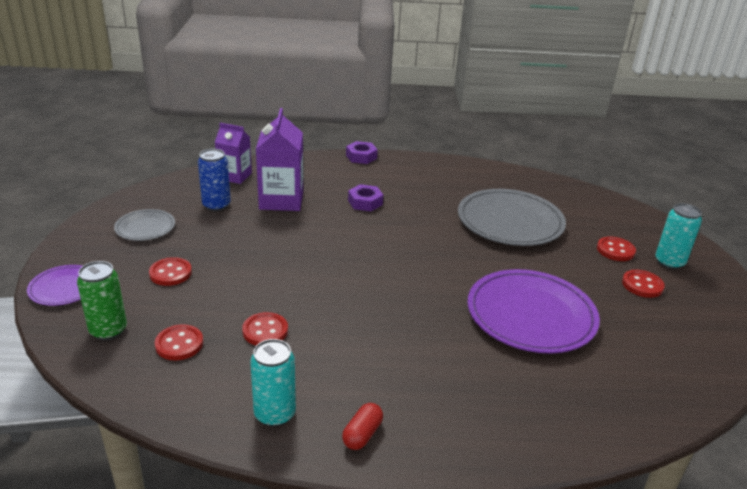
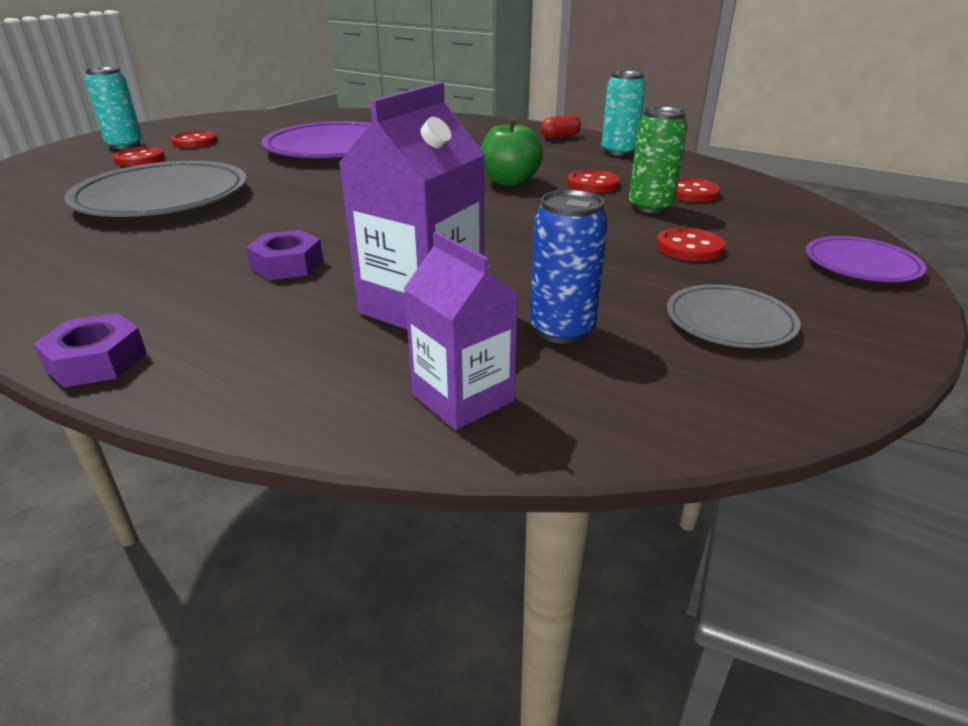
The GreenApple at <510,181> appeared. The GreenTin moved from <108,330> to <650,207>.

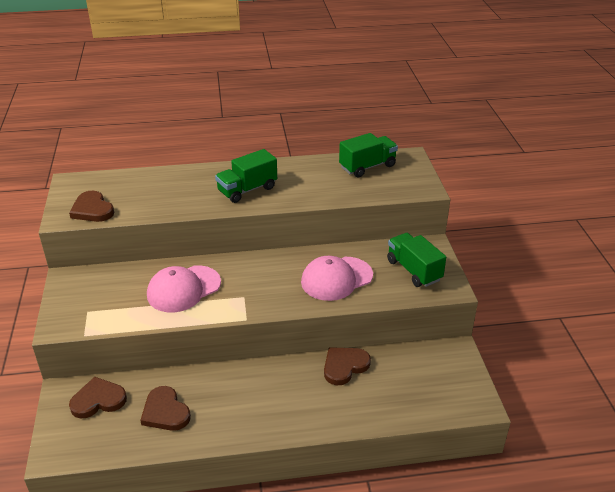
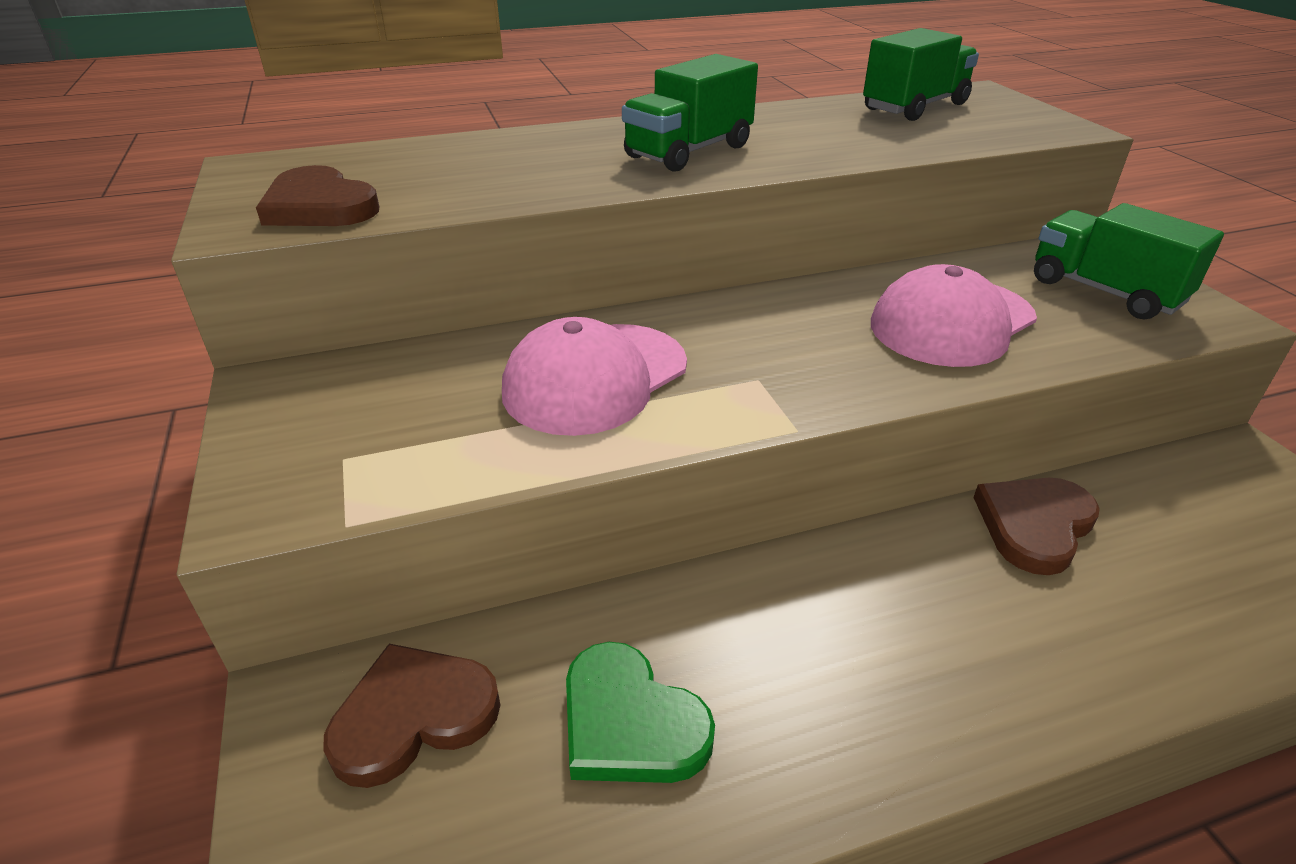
The BrownLoveHeart at <165,412> became the GreenLoveHeart at <630,722>.

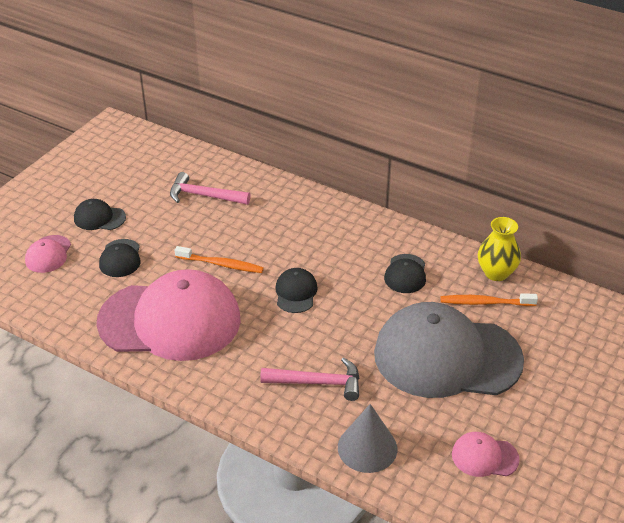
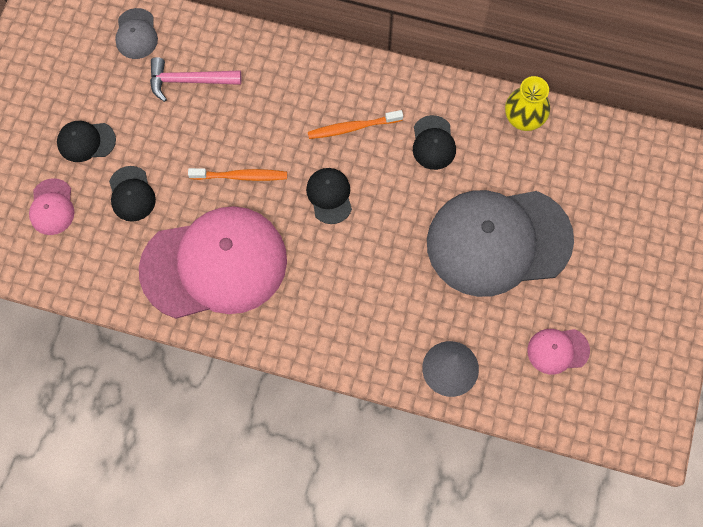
The RosyCarpenter'sHammer at <318,383> disappeared. The AshGreyPeakedCap at <136,34> appeared. The OrangeColouredToothBrush moved from <485,302> to <352,127>.

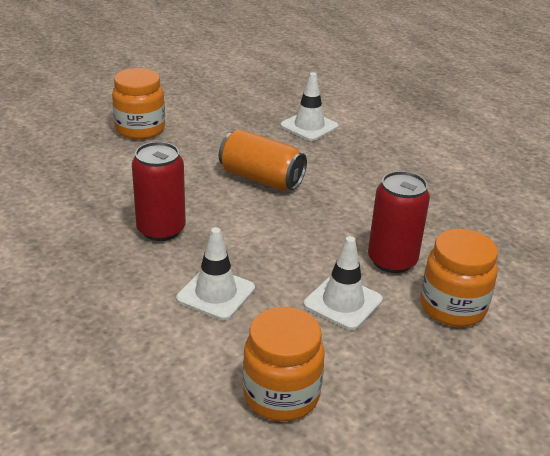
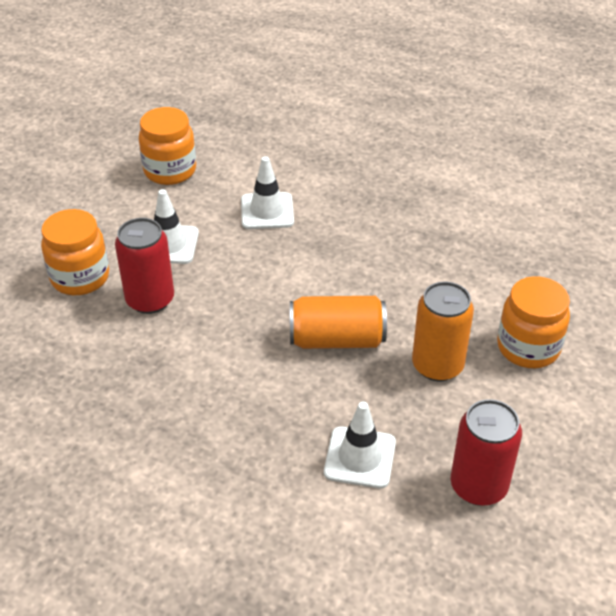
The OrangeColouredTin at <437,365> appeared. The CrimsonTin moved from <161,229> to <478,486>.

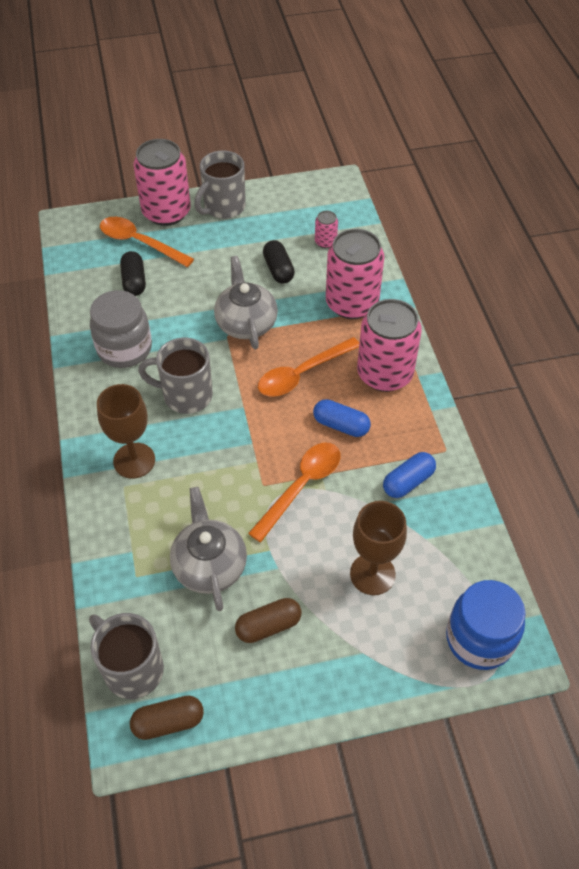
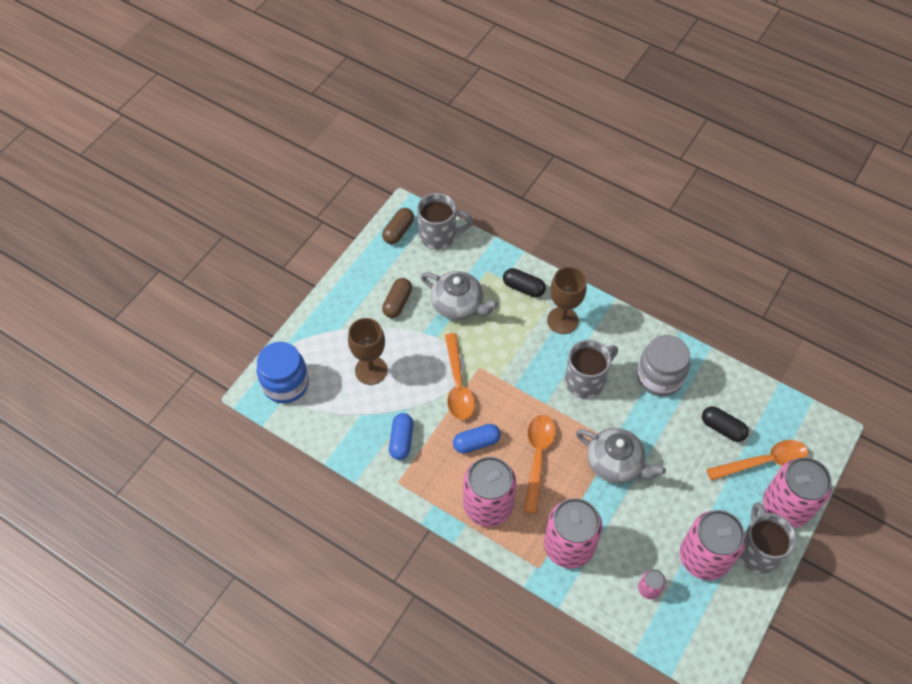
The RosyTin at <703,557> appeared. The JetBlackCapsule moved from <278,269> to <523,288>.

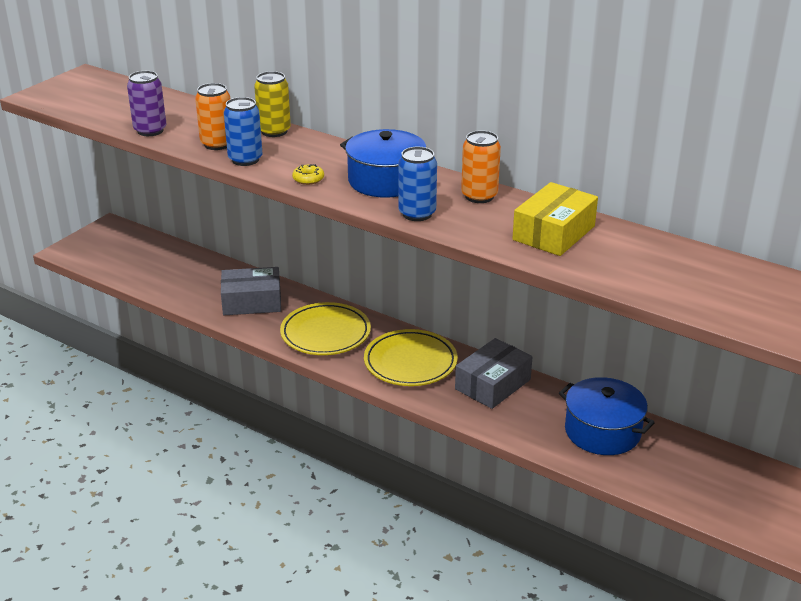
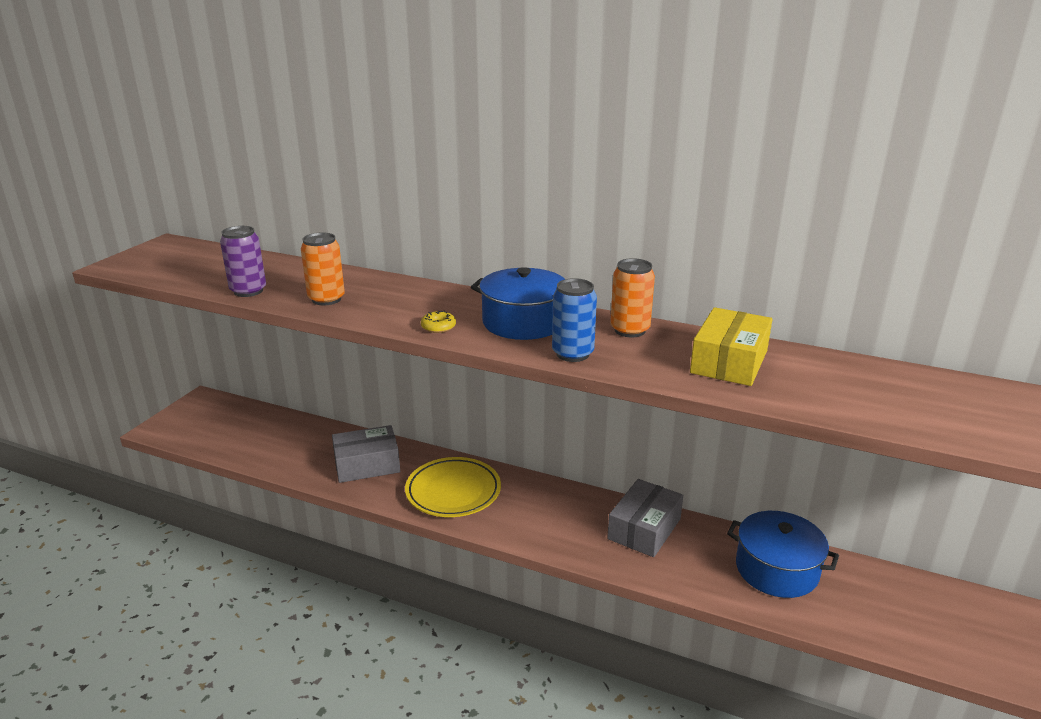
The BlueTin at <245,159> disappeared. The YellowTin at <274,131> disappeared. The YellowPlate at <410,362> disappeared.

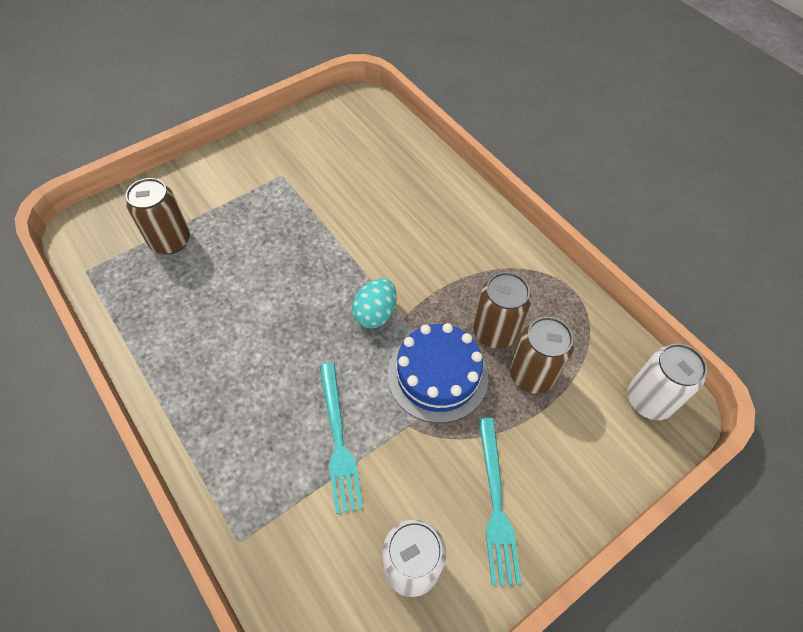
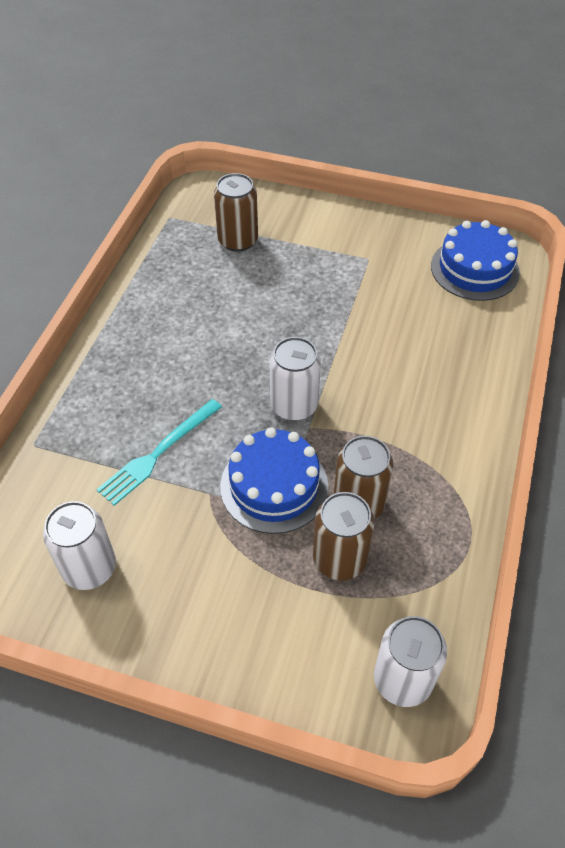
The TurquoiseDinnerFork at <496,504> disappeared. The BlueGateau at <474,269> appeared. The TurquoiseEggShape at <375,314> was replaced by the WhiteTin at <294,405>.

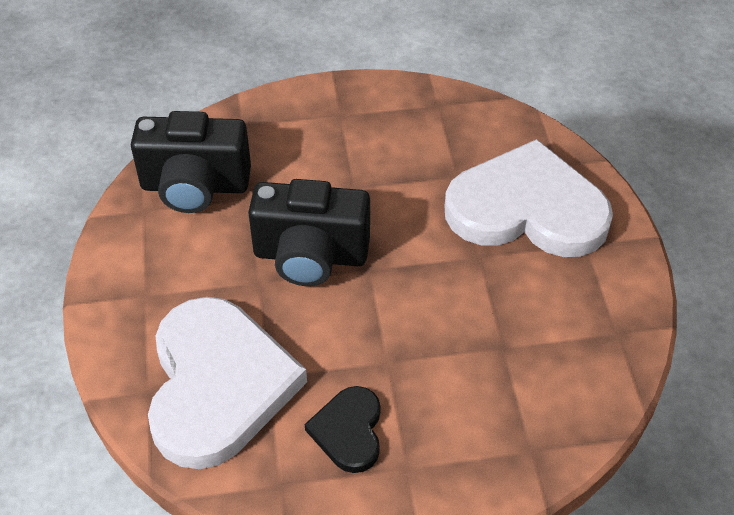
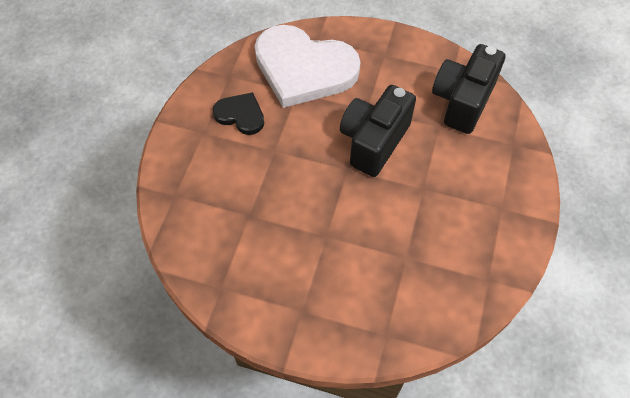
The WhiteLoveHeart at <527,209> disappeared.

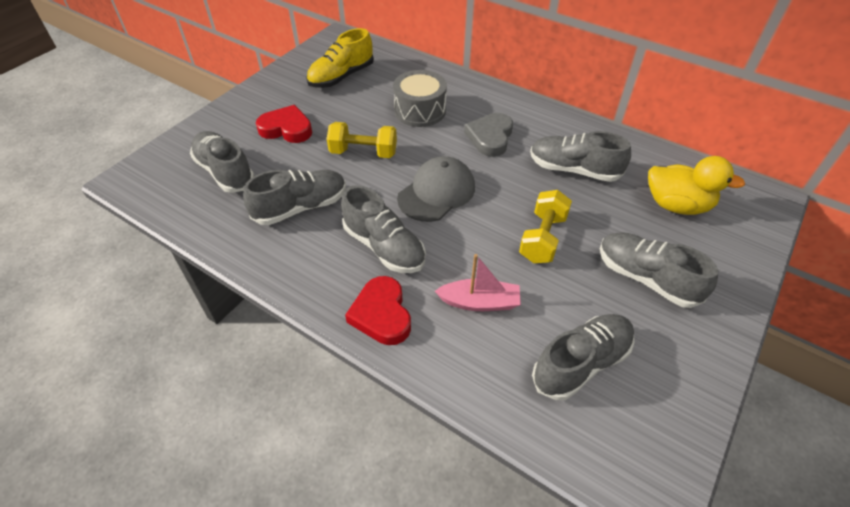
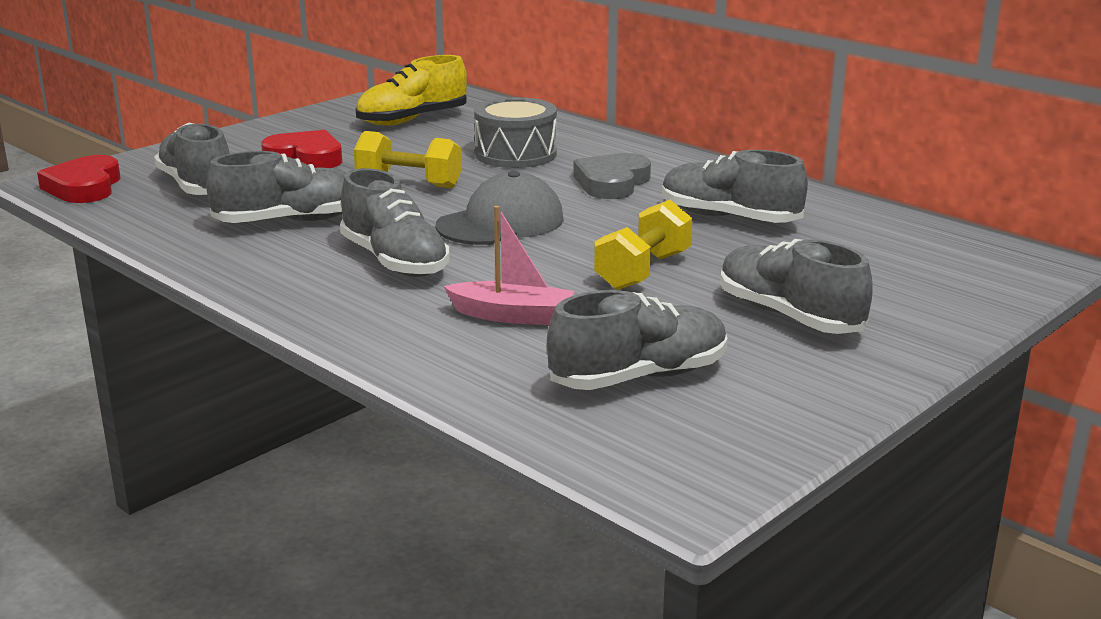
The YellowDuck at <676,205> disappeared. The CrimsonLoveHeart moved from <381,314> to <84,187>.

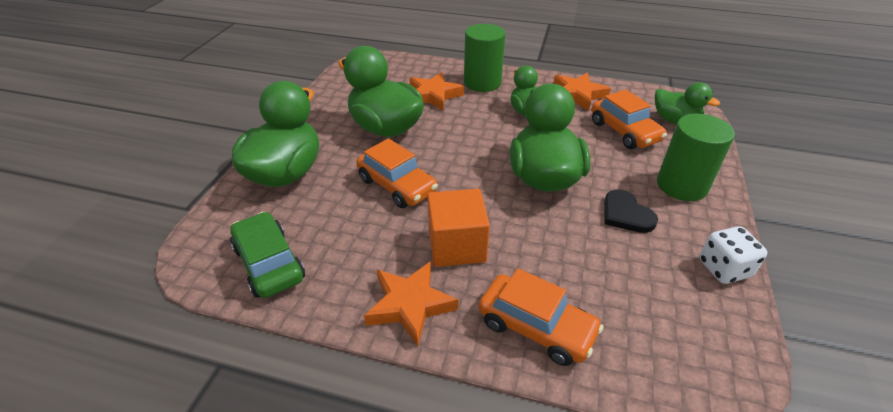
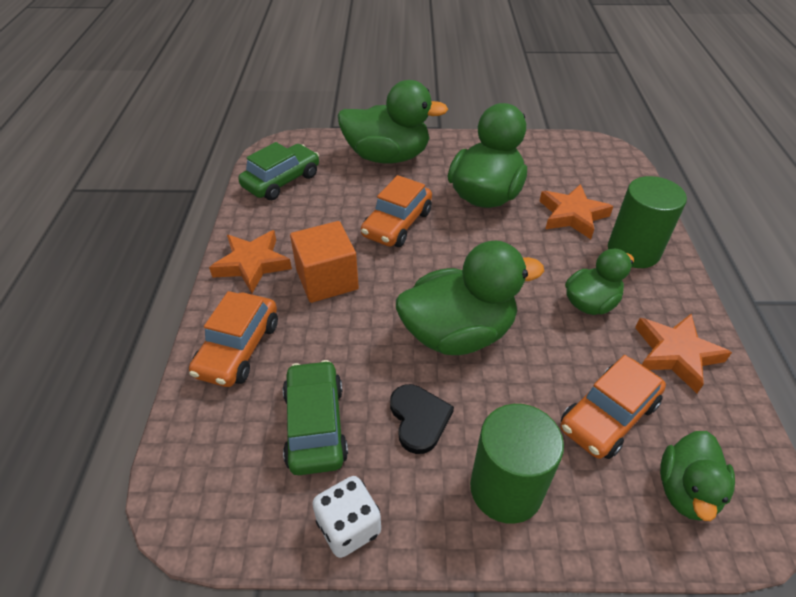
The GreenToyCar at <315,425> appeared. The JetBlackLoveHeart at <626,214> turned 120 degrees clockwise.

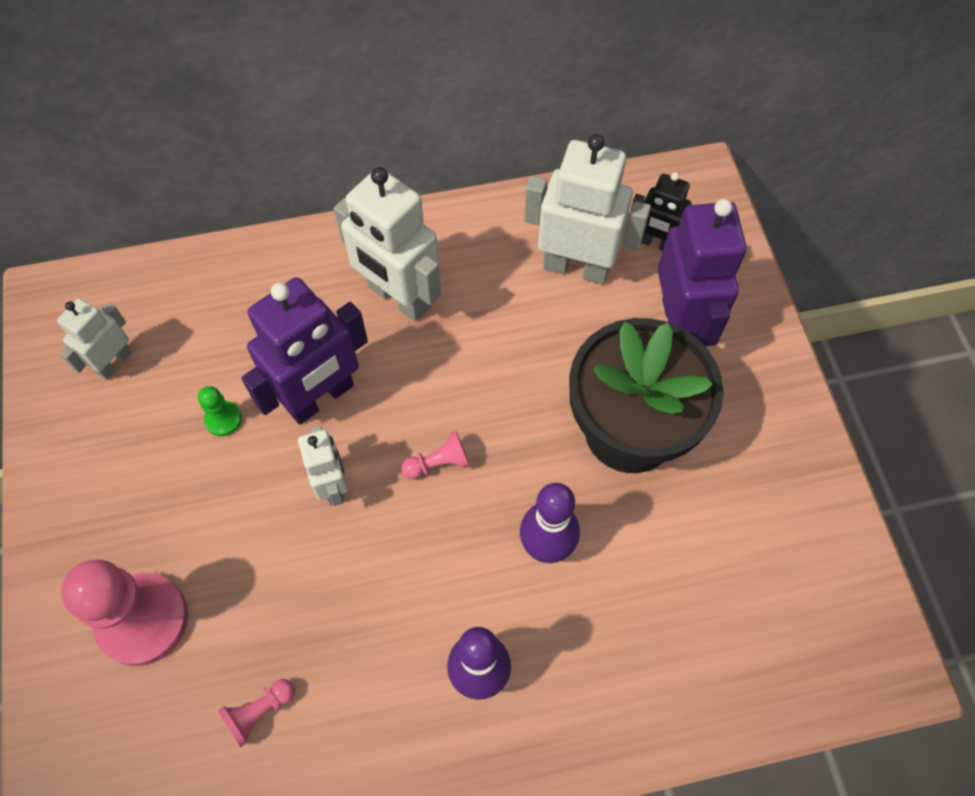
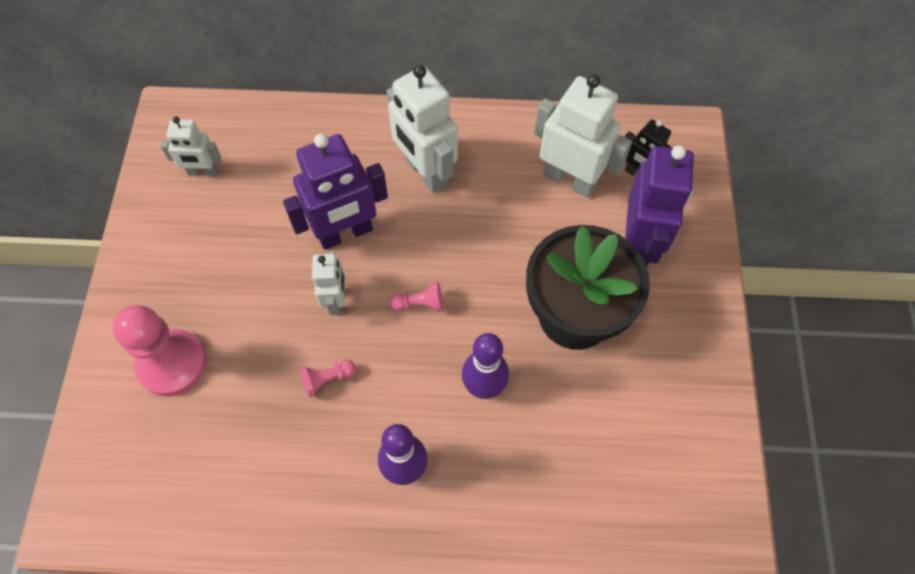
The GreenChessPawn at <223,419> disappeared. The RosyChessPawn moved from <259,712> to <327,379>. The WhiteRobotFigure at <114,362> turned 135 degrees counterclockwise.

